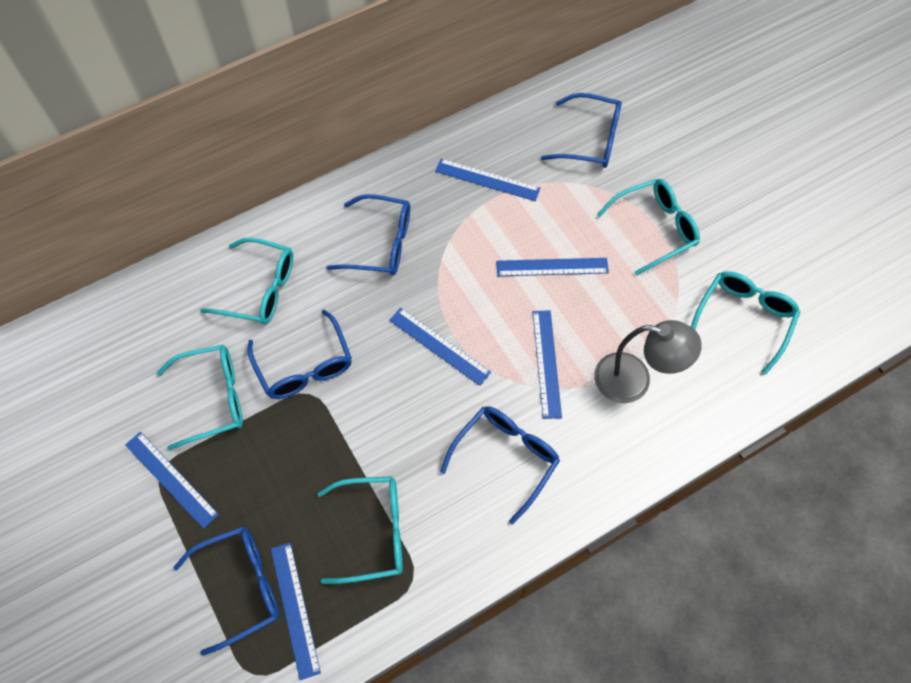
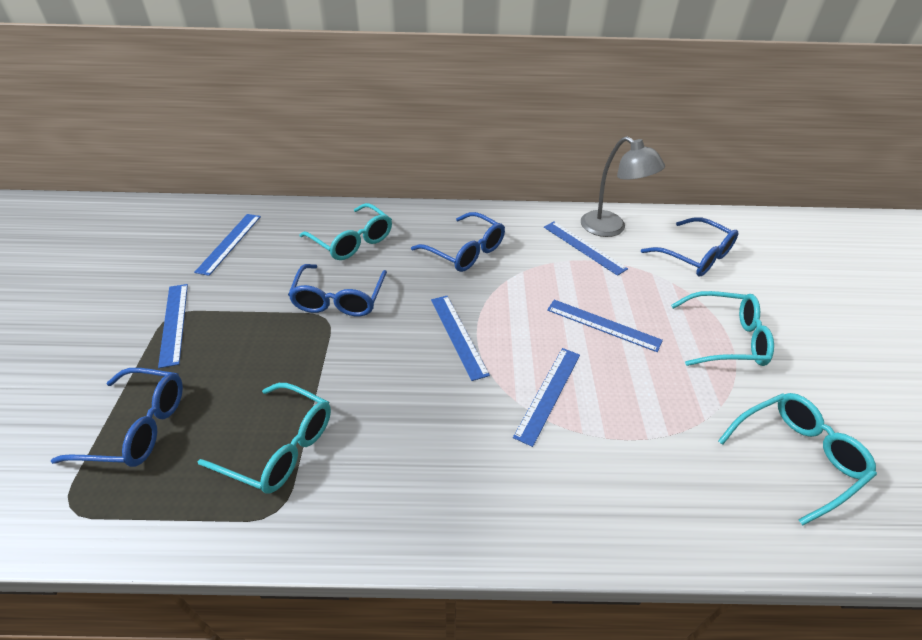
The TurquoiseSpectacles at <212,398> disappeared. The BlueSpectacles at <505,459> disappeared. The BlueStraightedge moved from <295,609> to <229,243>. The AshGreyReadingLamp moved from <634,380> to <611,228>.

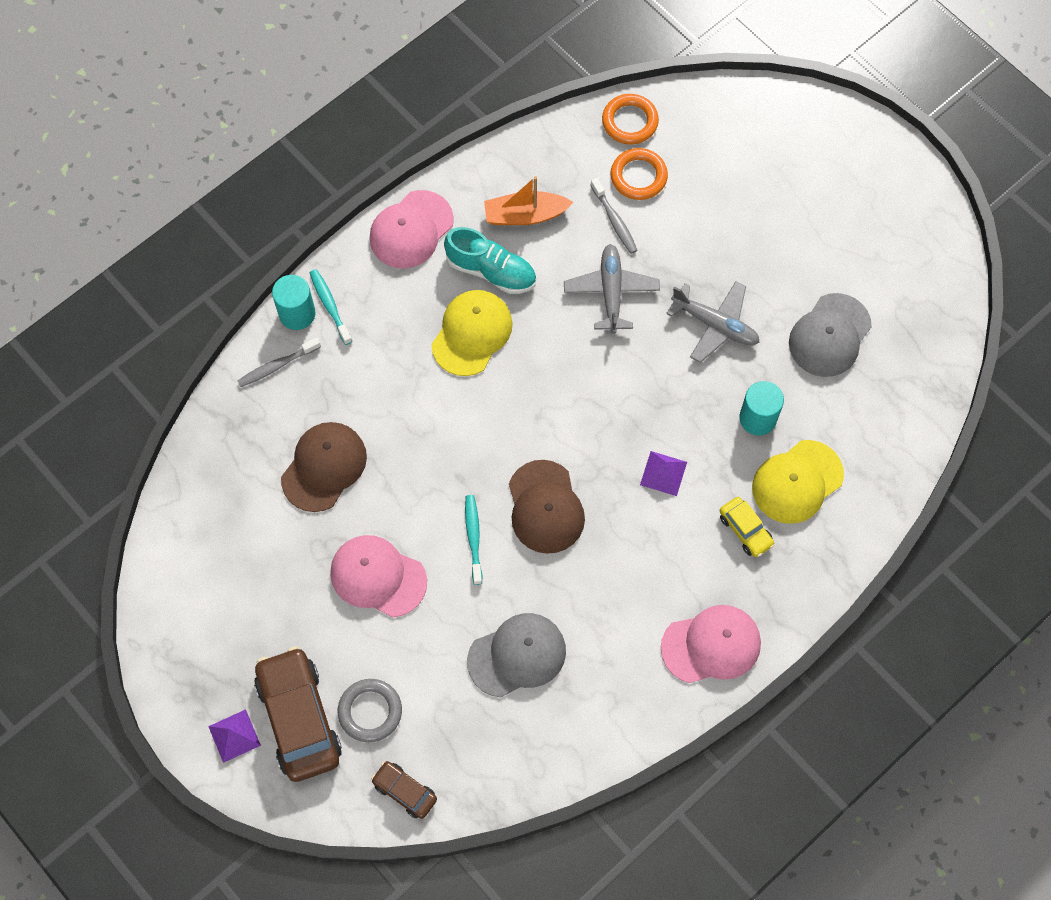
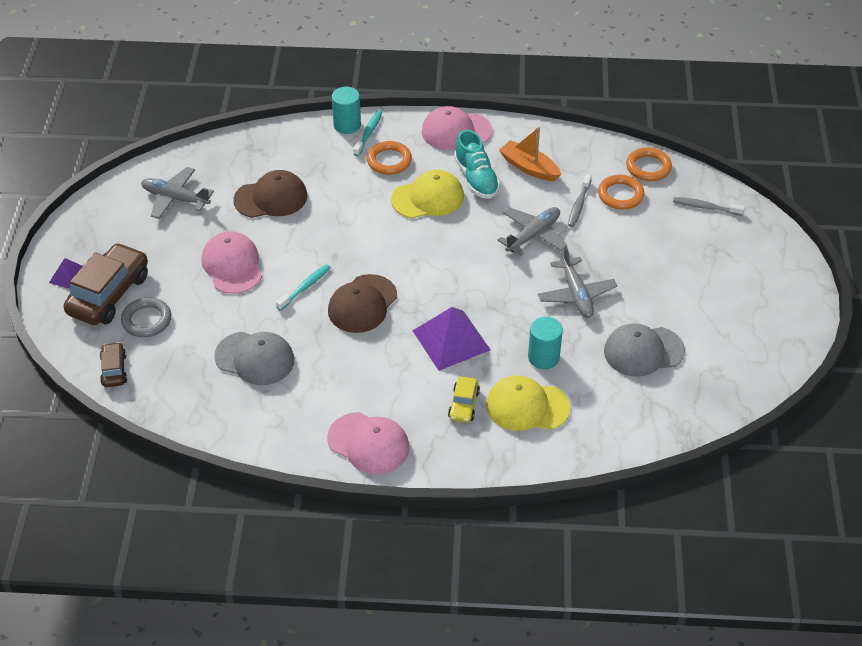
The AshGreyPlane at <175,198> appeared. The OrangeColouredRing at <389,161> appeared. The AshGreyToothBrush moved from <277,366> to <705,207>. The VioletPyramidShape at <663,473> changed to 1.84 times the size.

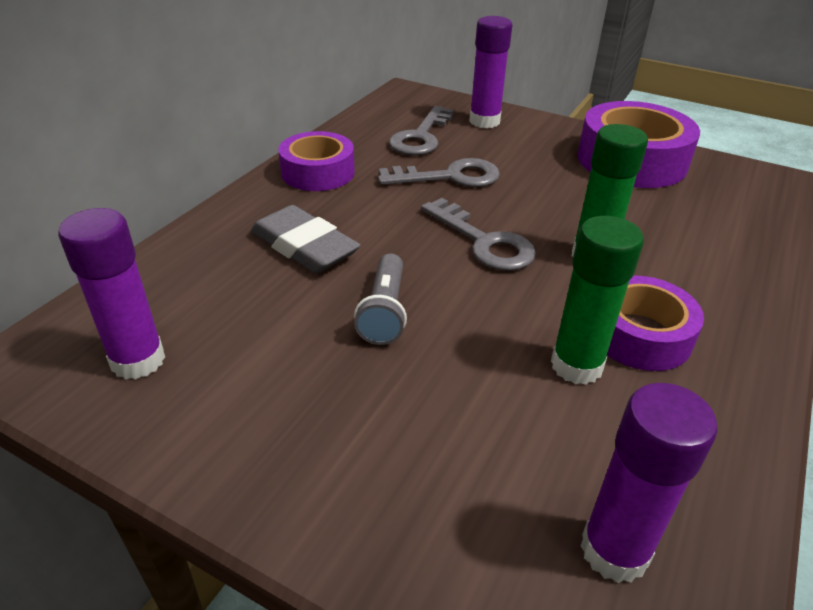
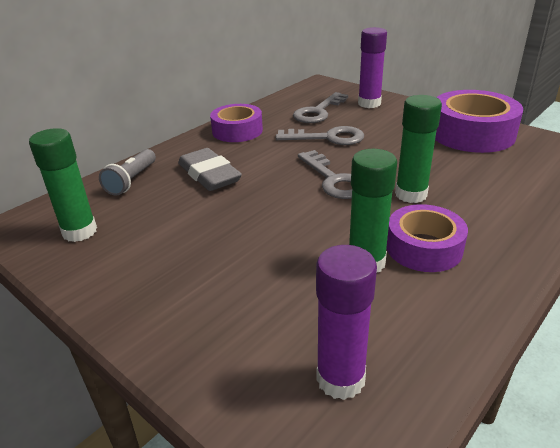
The AshGreyPocketTorch moved from <385,312> to <132,181>. The VioletGlue at <138,360> became the GreenGlue at <79,232>.

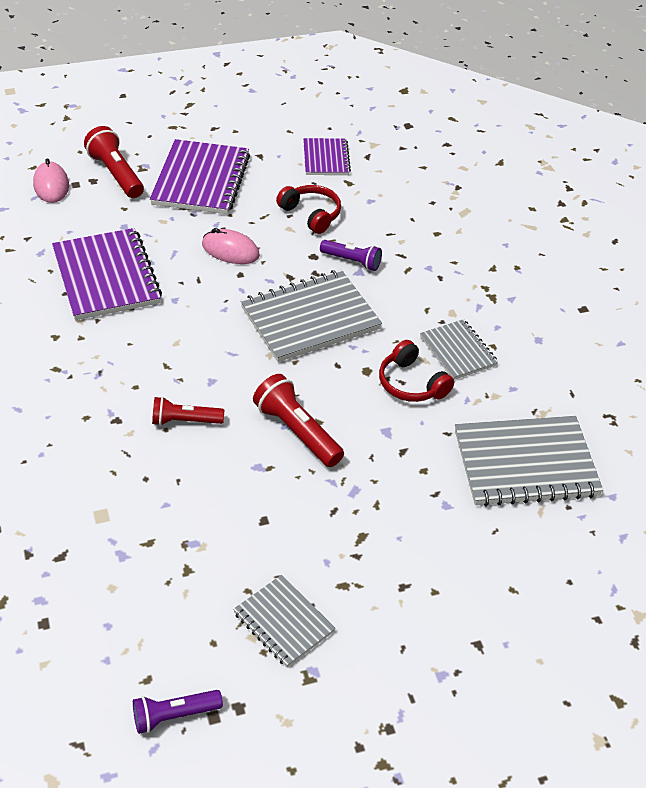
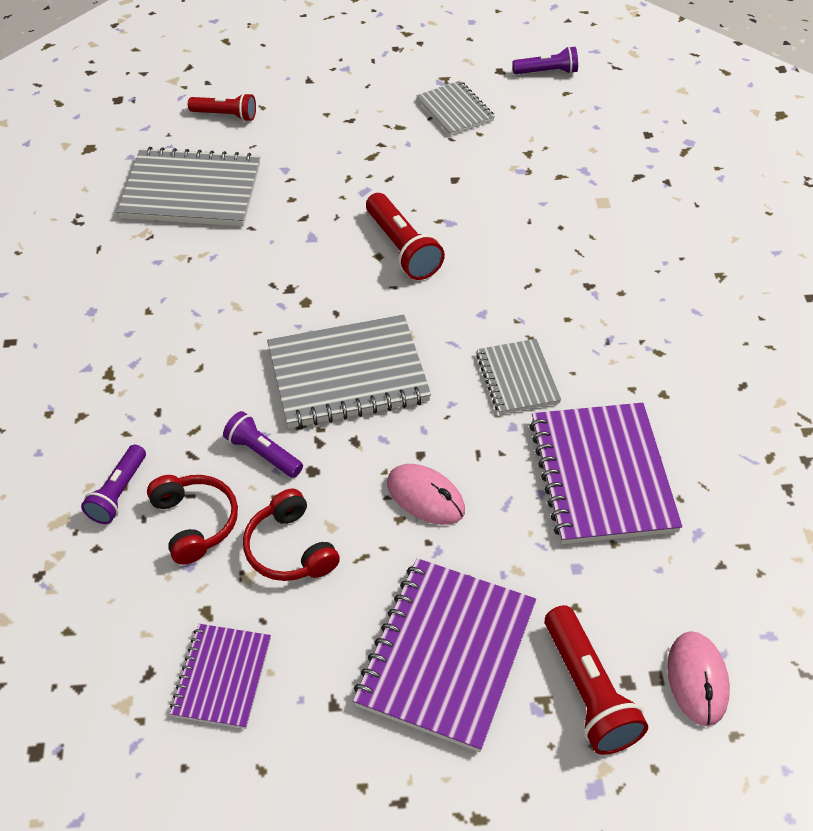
The VioletPocketTorch at <118,492> appeared. The CrimsonPocketTorch moved from <185,421> to <225,115>. The CrimsonHeadphones moved from <411,384> to <195,522>. The AshGreyExerciseBook moved from <458,351> to <517,378>.

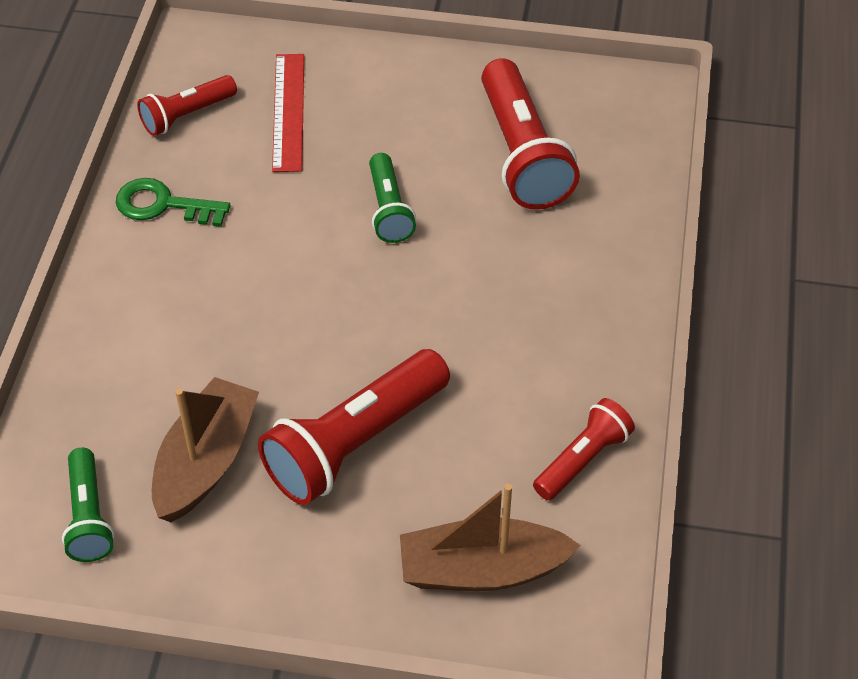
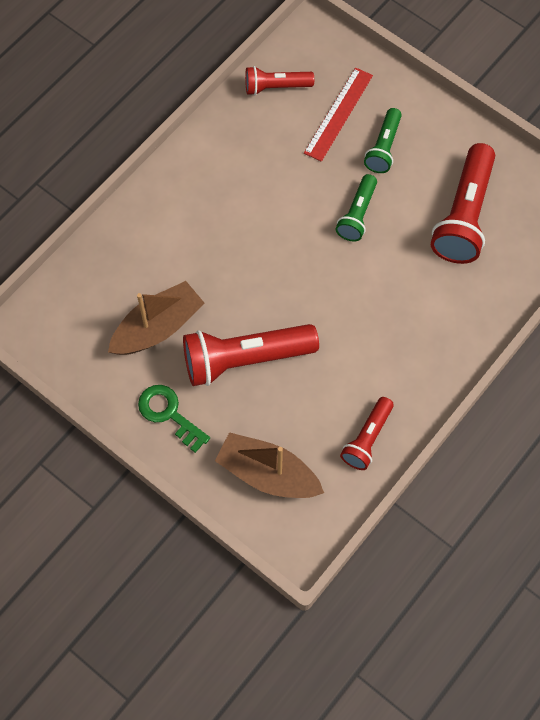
The GreenPocketTorch moved from <88,517> to <383,148>. The GreenKey moved from <163,205> to <169,414>. The CrimsonPocketTorch at <583,460> turned 135 degrees clockwise.

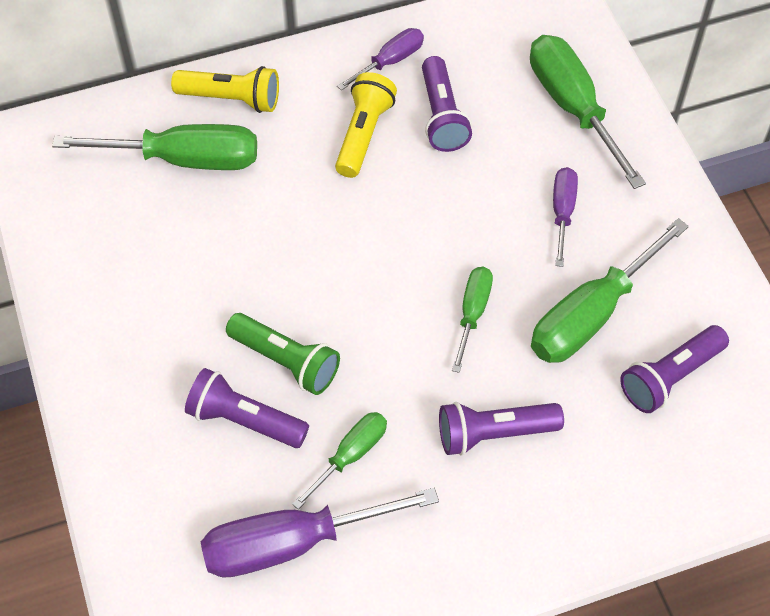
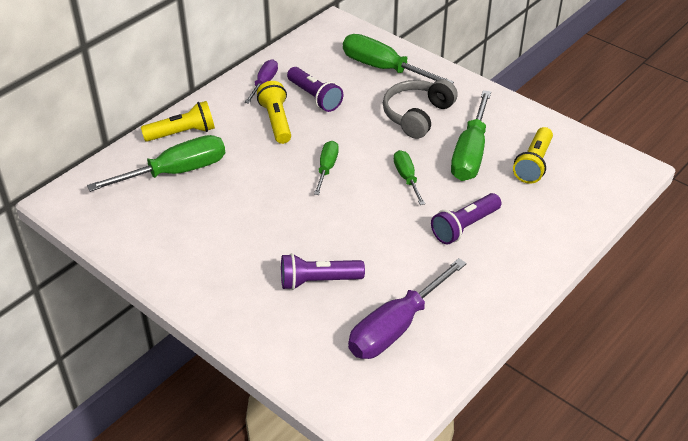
The GreenPocketTorch at <286,361> disappeared. The GreenFlatScrewdriver moved from <350,455> to <326,168>. The VioletFlatScrewdriver at <562,212> was replaced by the AshGreyHeadphones at <417,115>. The VioletPocketTorch at <670,377> became the YellowPocketTorch at <533,164>.

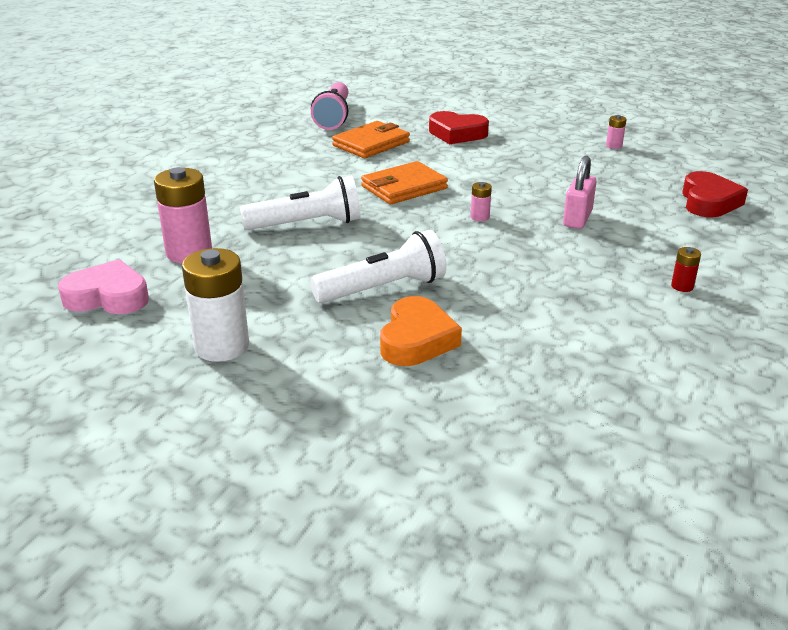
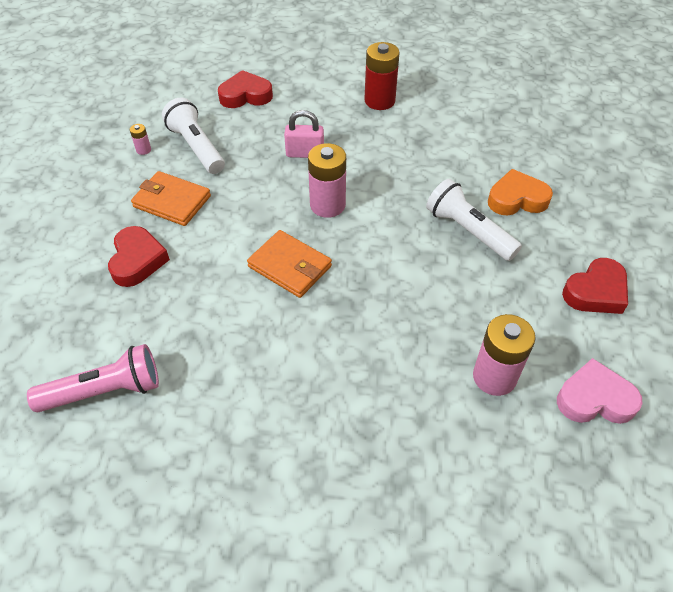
The WhitePocketTorch moved from <307,224> to <196,147>. The OrangeColouredWallet moved from <371,144> to <172,201>. The WhiteBattery at <222,346> was replaced by the CrimsonLoveHeart at <595,292>. The RosyLoveHeart at <108,297> turned 105 degrees clockwise. The RosyBattery at <480,217> changed to 2.22 times the size. The CrimsonBattery at <682,286> changed to 2.22 times the size.

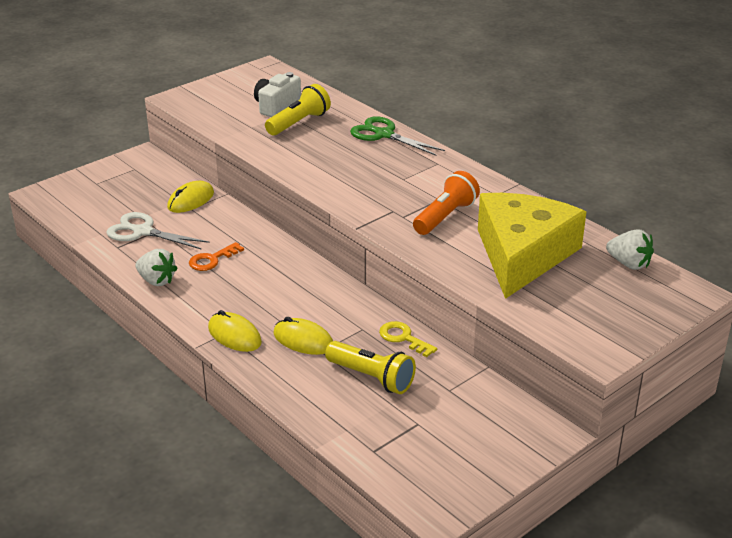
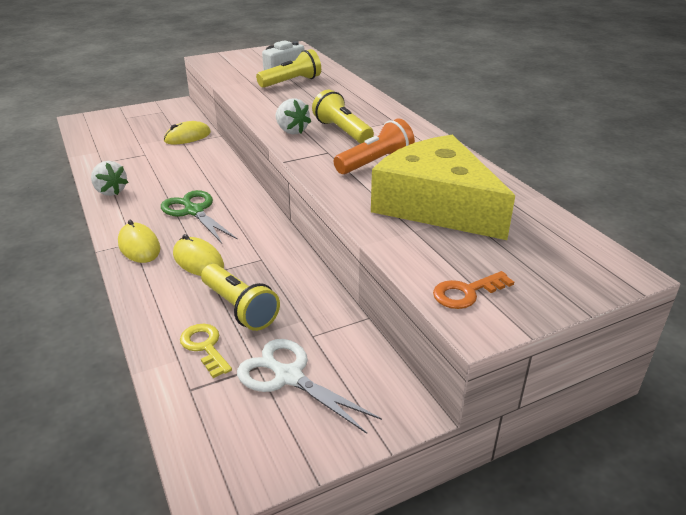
The YellowPocketTorch at <342,131> appeared. The WhitePairOfScissors moved from <143,232> to <289,377>. The OrangeColouredKey moved from <212,260> to <466,293>. The GreenPairOfScissors moved from <384,134> to <194,211>. The YellowKey moved from <403,338> to <205,347>. The WhiteToyStrawberry moved from <629,264> to <291,131>. The YellowCheese at <522,254> turned 75 degrees counterclockwise.

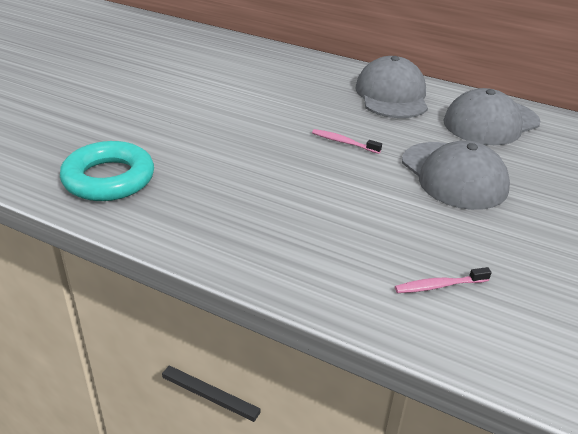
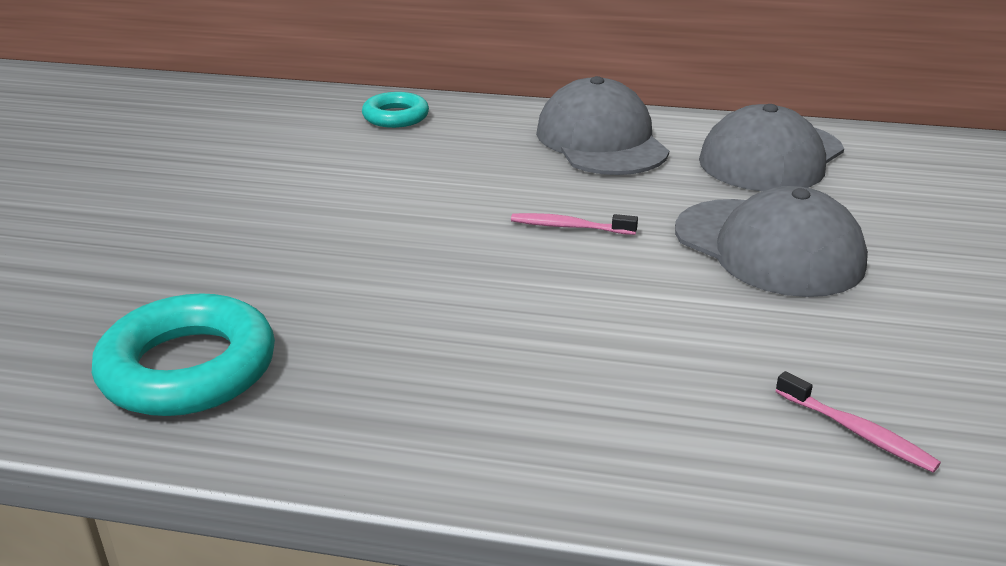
The TurquoiseRing at <395,117> appeared. The RosyToothBrush at <439,286> turned 105 degrees counterclockwise.

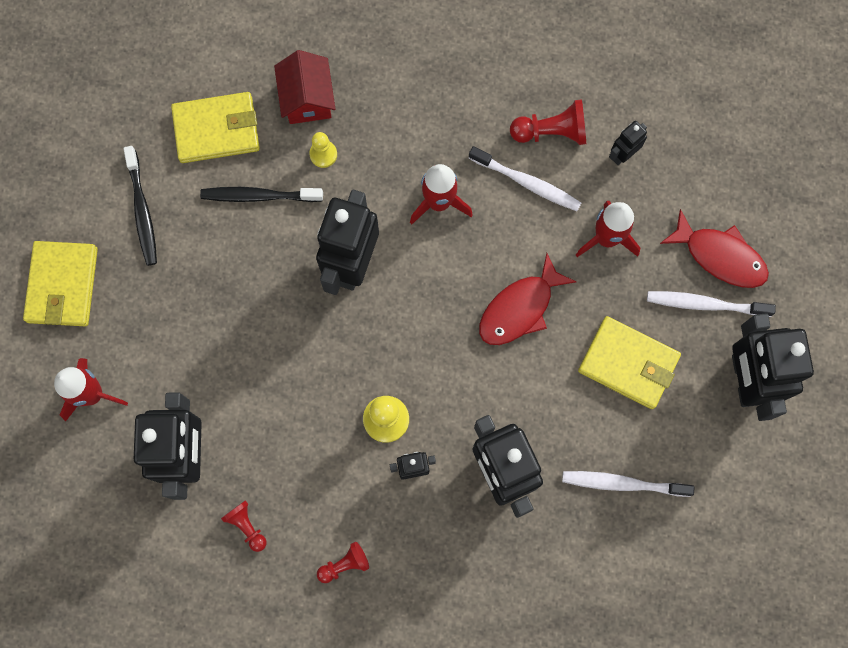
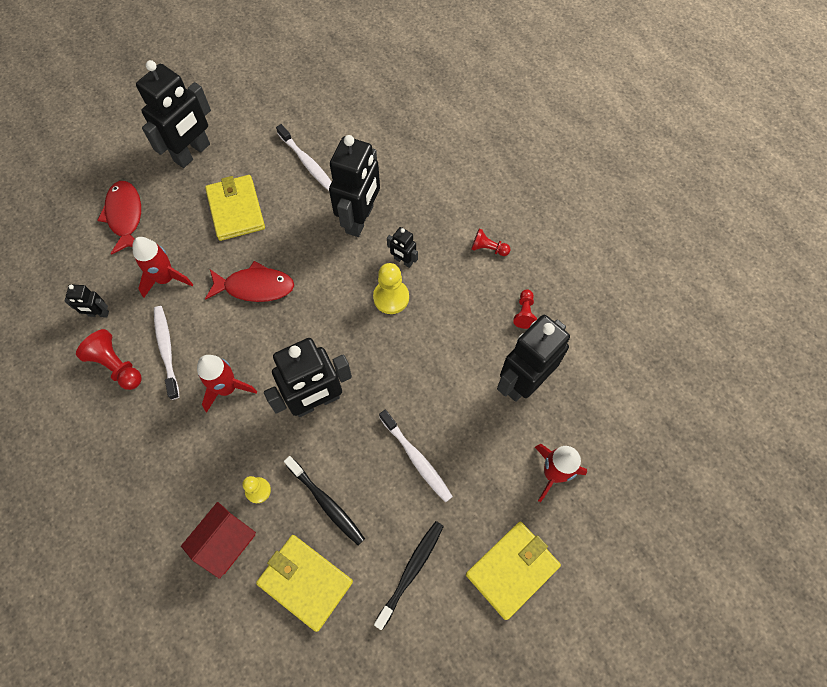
The WhiteToothBrush moved from <705,304> to <416,459>.

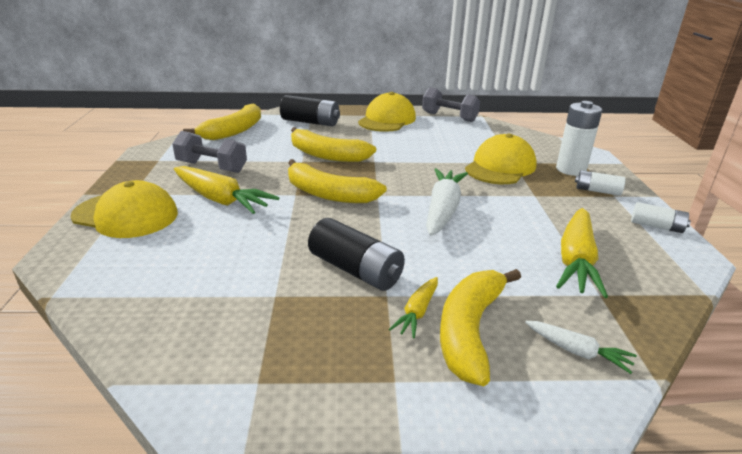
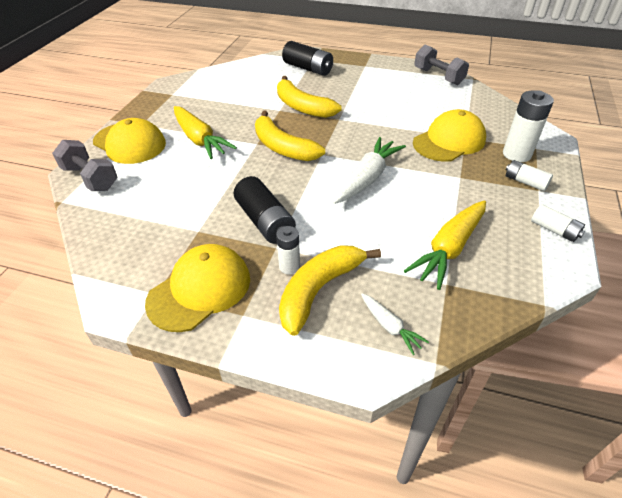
The YellowBananaFruit at <234,131> disappeared. The AshGreyFreeWeight moved from <212,167> to <90,178>. The YellowPeakedCap moved from <387,120> to <200,290>. The YellowToyCarrot at <417,312> was replaced by the WhiteBattery at <289,266>.

